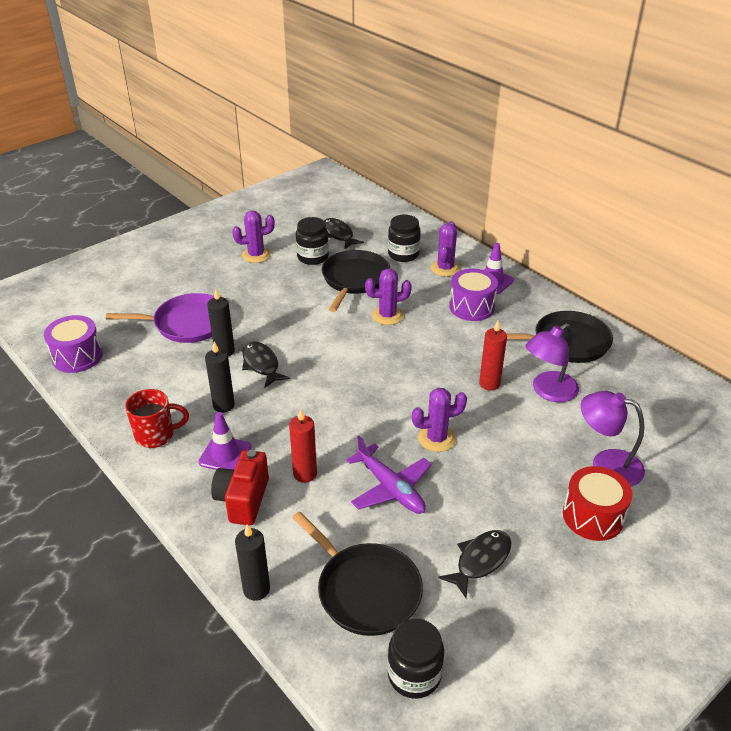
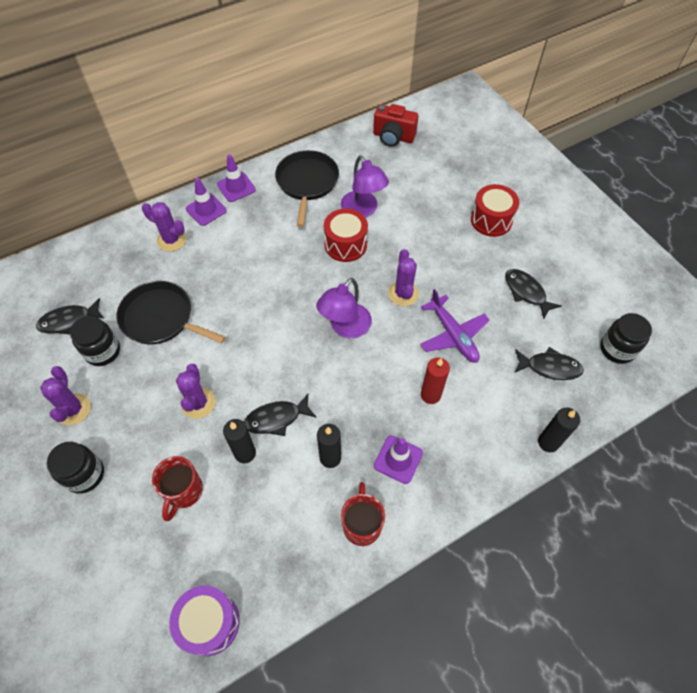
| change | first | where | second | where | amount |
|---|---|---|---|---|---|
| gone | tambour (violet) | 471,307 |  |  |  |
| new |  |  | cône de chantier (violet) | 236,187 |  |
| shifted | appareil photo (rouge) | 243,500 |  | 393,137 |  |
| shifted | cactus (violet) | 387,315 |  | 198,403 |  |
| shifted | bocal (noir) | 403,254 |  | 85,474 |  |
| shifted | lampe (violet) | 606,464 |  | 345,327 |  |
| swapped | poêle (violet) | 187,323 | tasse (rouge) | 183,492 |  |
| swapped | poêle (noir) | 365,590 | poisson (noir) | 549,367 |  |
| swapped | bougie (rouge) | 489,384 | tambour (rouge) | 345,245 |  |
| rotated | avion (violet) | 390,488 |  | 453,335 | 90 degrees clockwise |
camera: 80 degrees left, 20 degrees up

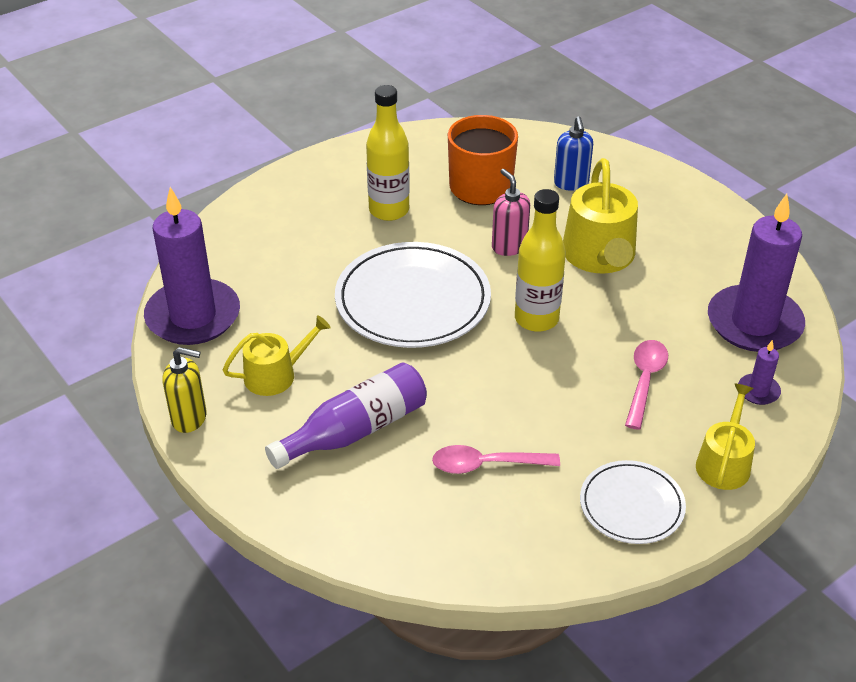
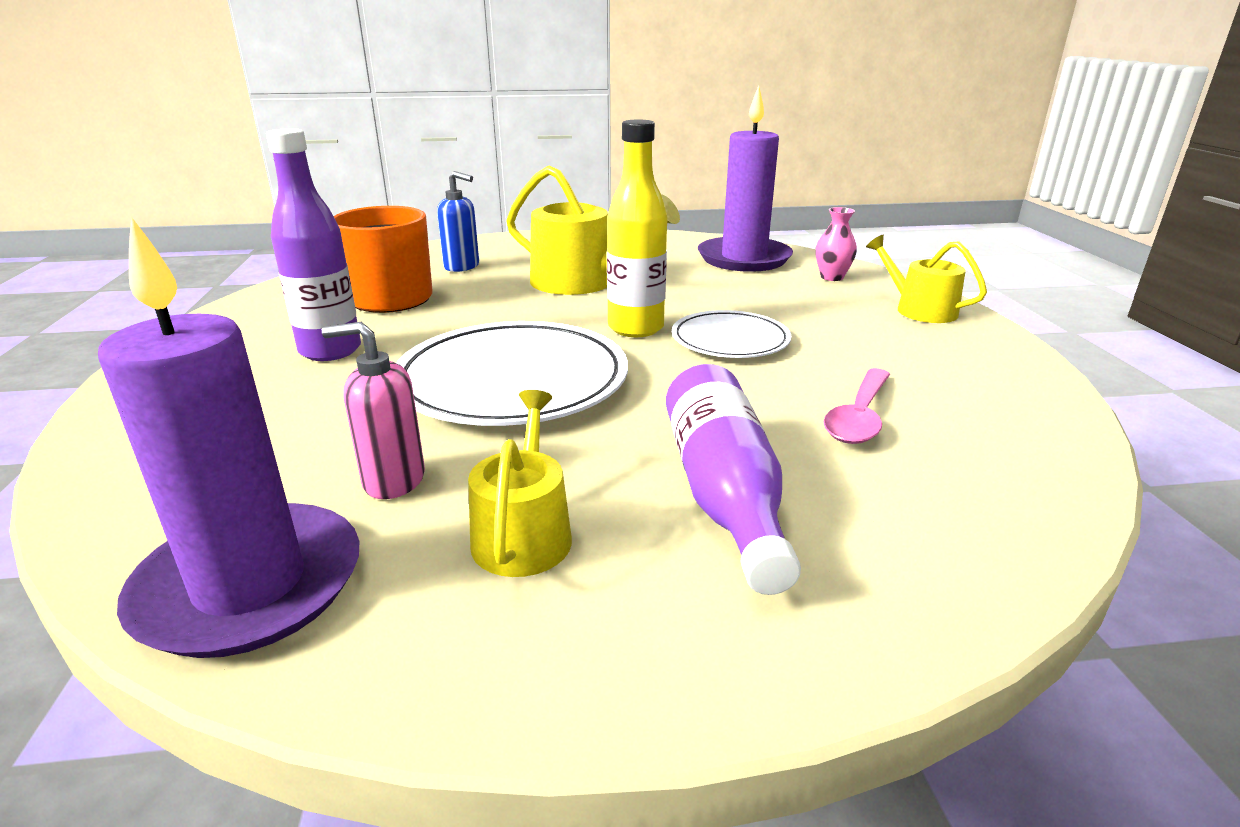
| change | first | where | second | where | amount |
|---|---|---|---|---|---|
| gone | distributeur de savon (jaune) | 189,418 |  |  |  |
| gone | cuillère (rose) | 645,380 |  |  |  |
| shifted | distributeur de savon (rose) | 509,246 |  | 393,480 |  |
| shifted | assiette (blanc) | 631,505 |  | 730,340 |  |
| swapped | bougie (violet) | 758,391 | vase (rose) | 832,277 |  |
| repainted | bouteille (jaune) | 389,210 | bouteille (violet) | 330,351 |  |
camera: 60 degrees left, 15 degrees down

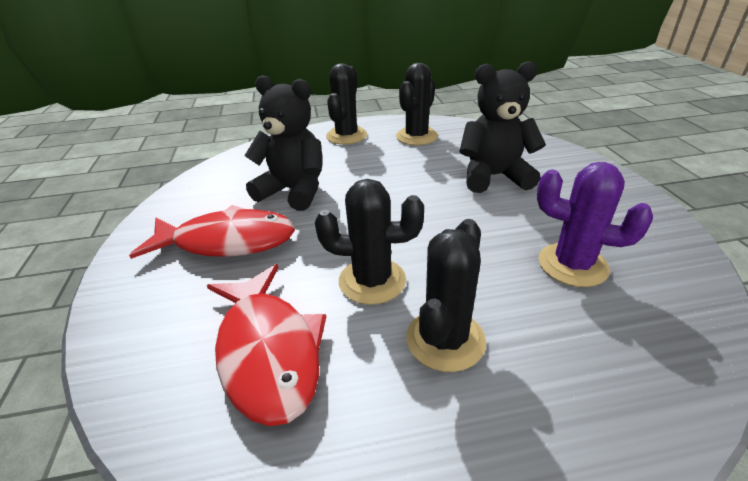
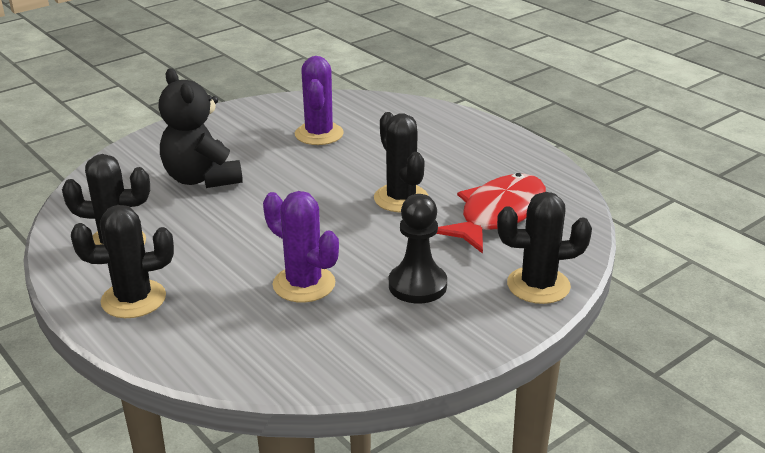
| change | first | where | second | where | amount |
|---|---|---|---|---|---|
| shifted | cactus (noir) | 445,340 |  | 538,285 |  |
| swapped | poisson (rouge) | 227,241 | pion (noir) | 417,285 |  |
| swapped | ours en peluche (noir) | 294,191 | cactus (violet) | 304,284 |  |
camera: 120 degrees left, 5 degrees down

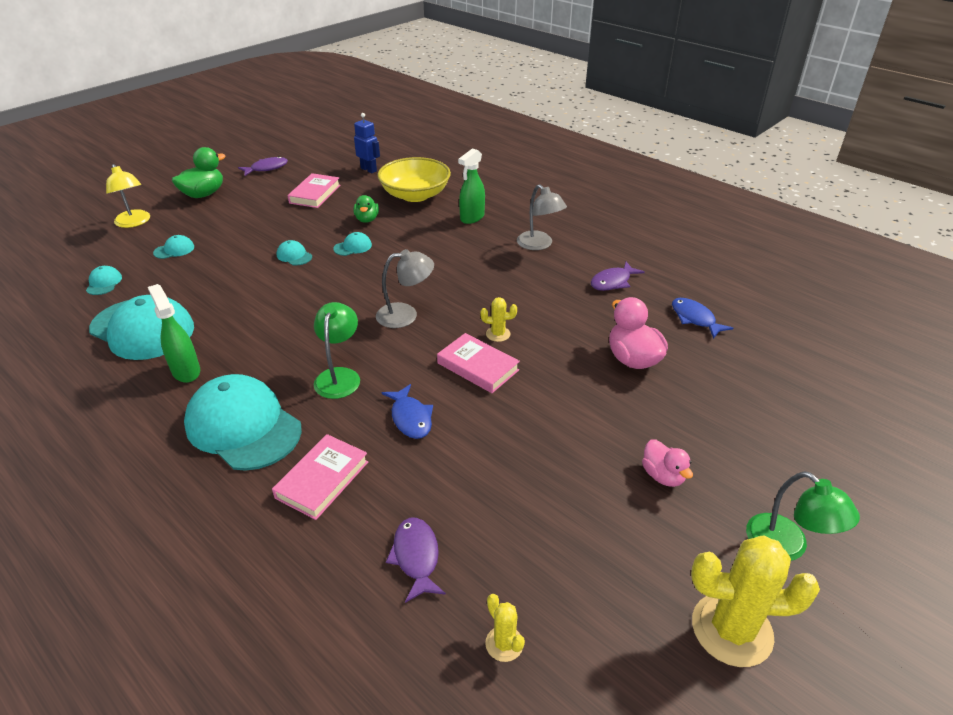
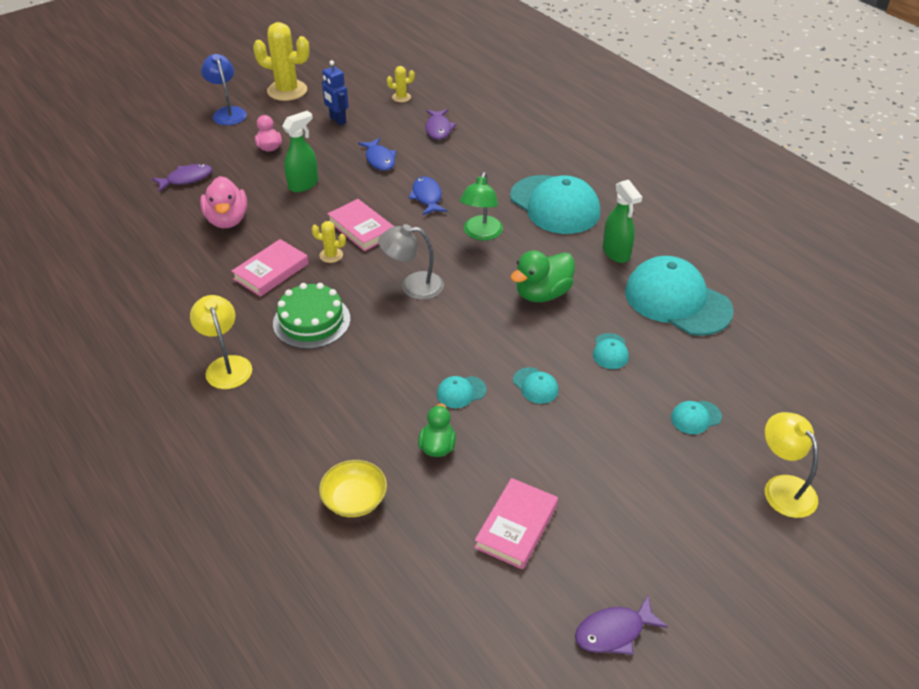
| change | first | where | second | where | amount |
|---|---|---|---|---|---|
| new |  |  | gâteau (vert) | 311,321 |  |
| shifted | casquette (turquoise) | 104,283 |  | 610,351 |  |
| shifted | canard (vert) | 203,194 |  | 542,294 |  |
| shifted | livre (rose) | 322,480 |  | 271,271 |  |
| shifted | robot (bleu) | 369,169 |  | 337,120 |  |
| shifted | vaporisateur (vert) | 472,218 |  | 303,184 |  |
| shifted | poisson (violet) | 613,282 |  | 186,179 |  |
| shifted | poisson (bleu) | 695,319 |  | 379,159 |  |
| repainted | lampe (gris) | 539,245 | lampe (jaune) | 226,365 |  |
| repainted | lampe (vert) | 786,546 | lampe (bleu) | 227,112 |  |
| rotated | cactus (jaune) | 504,644 |  | 401,97 | 75 degrees counterclockwise |
| scaled | bol (jaune) | 415,195 |  | 354,499 | x0.58 |
camera: 170 degrees left, 5 degrees up

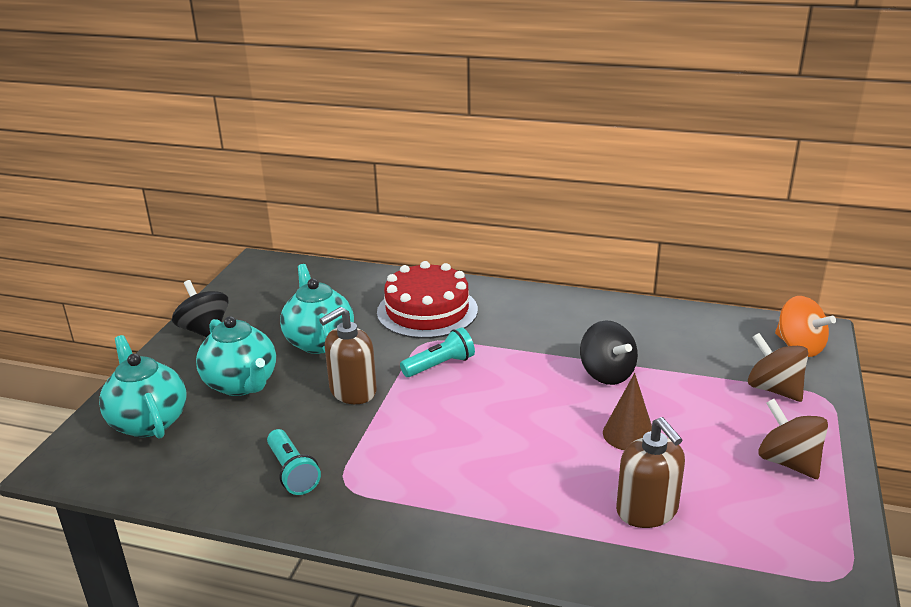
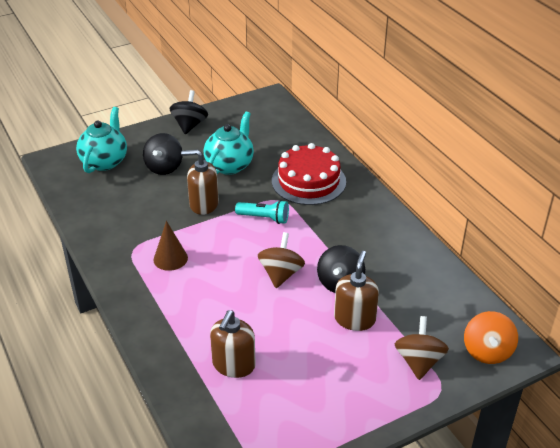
| change | first | where | second | where | amount |
|---|---|---|---|---|---|
| gone | lampe de poche (turquoise) | 292,472 |  |  |  |
| new |  |  | distributeur de savon (marron) | 354,319 |  |
| shifted | cône (marron) | 628,434 |  | 170,258 |  |
| shifted | toupie (marron) | 788,462 |  | 281,274 |  |
| swapped | théière (turquoise) | 242,384 | toupie (noir) | 164,167 |  |
camera: 45 degrees right, 10 degrees up

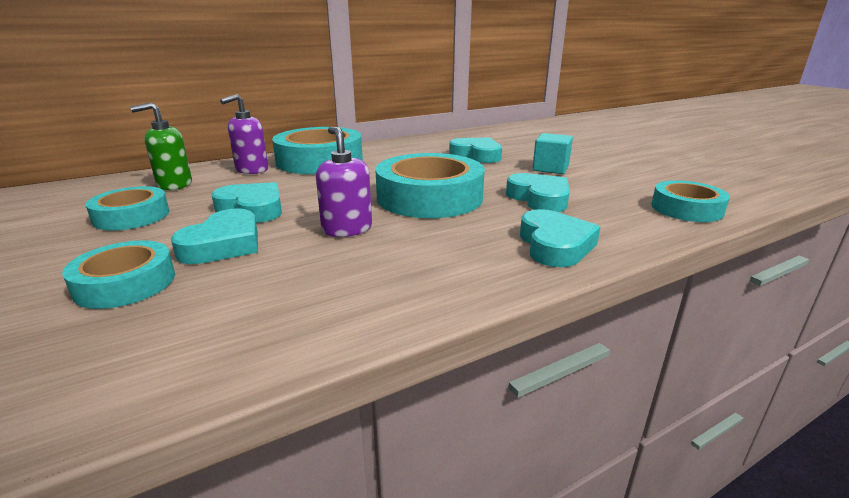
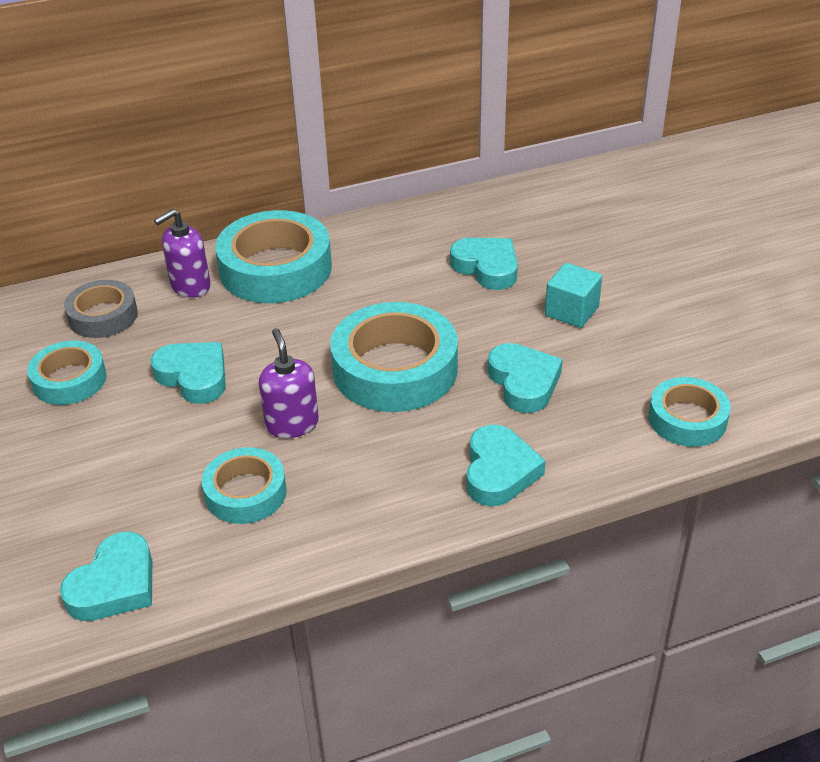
| change | first | where | second | where | amount |
|---|---|---|---|---|---|
| shifted | ruban adhésif (turquoise) | 125,283 |  | 245,492 |  |
| shifted | cœur (turquoise) | 223,244 |  | 115,585 |  |
| swapped | distributeur de savon (vert) | 174,184 | ruban adhésif (gris) | 103,316 |  |
camera: 10 degrees right, 15 degrees up

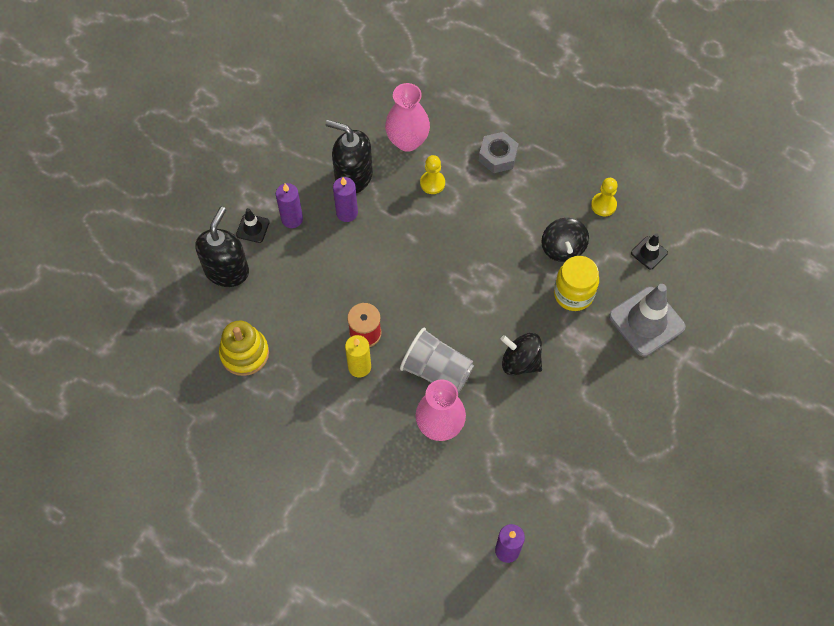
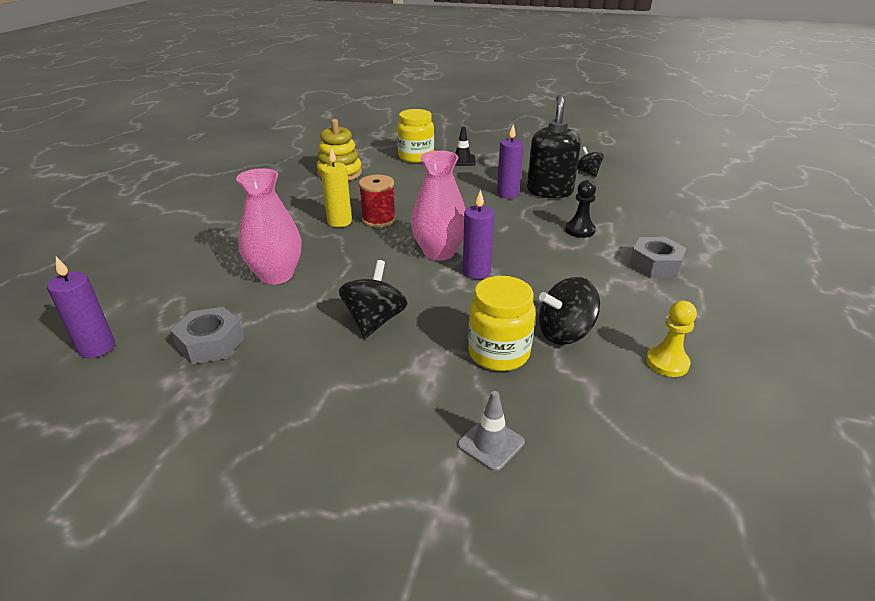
| change | first | where | second | where | amount |
|---|---|---|---|---|---|
| gone | gobelet (gris) | 436,370 |  |  |  |
| gone | cône de chantier (noir) | 649,253 |  |  |  |
| new |  |  | écrou (gris) | 211,343 |  |
| new |  |  | toupie (noir) | 588,172 |  |
| shifted | bougie (violet) | 292,219 |  | 476,272 |  |
| shifted | vase (rose) | 407,141 |  | 439,252 |  |
| swapped | distributeur de savon (noir) | 227,270 | bocal (jaune) | 416,157 |  |
| repainted | pion (jaune) | 432,183 | pion (noir) | 580,230 |  |
| scaled | cône de chantier (gris) | 646,321 |  | 491,443 | x0.49 |
camera: 75 degrees right, 30 degrees down

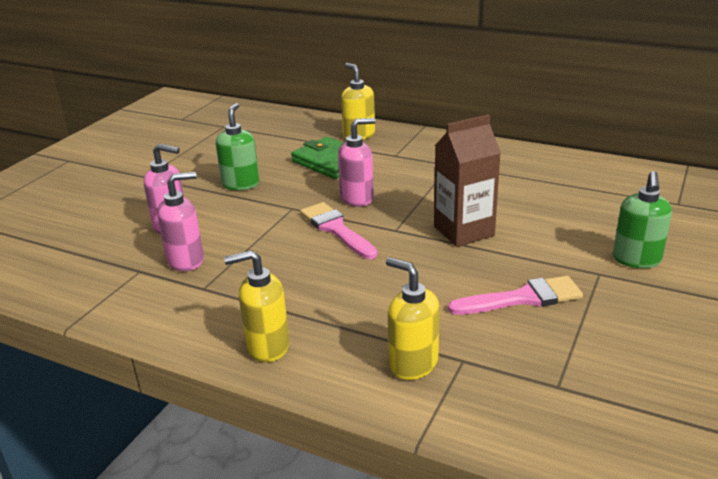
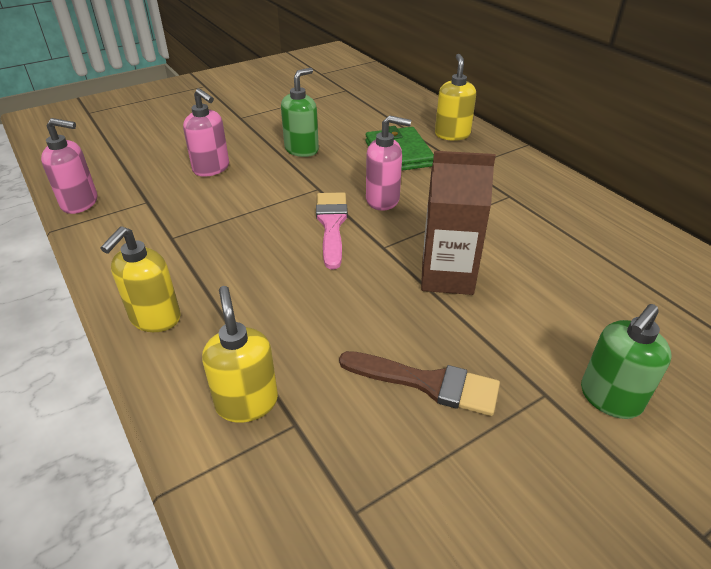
| change | first | where | second | where | amount |
|---|---|---|---|---|---|
| shifted | distributeur de savon (rose) | 186,261 |  | 80,203 |  |
| repainted | pinceau (rose) | 523,298 | pinceau (marron) | 428,383 |  |
| rotated | distributeur de savon (jaune) | 267,347 |  | 155,318 | 90 degrees counterclockwise |
camera: 30 degrees right, 10 degrees up

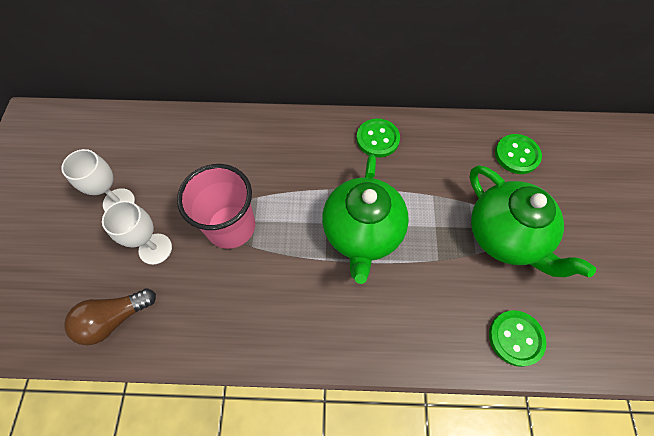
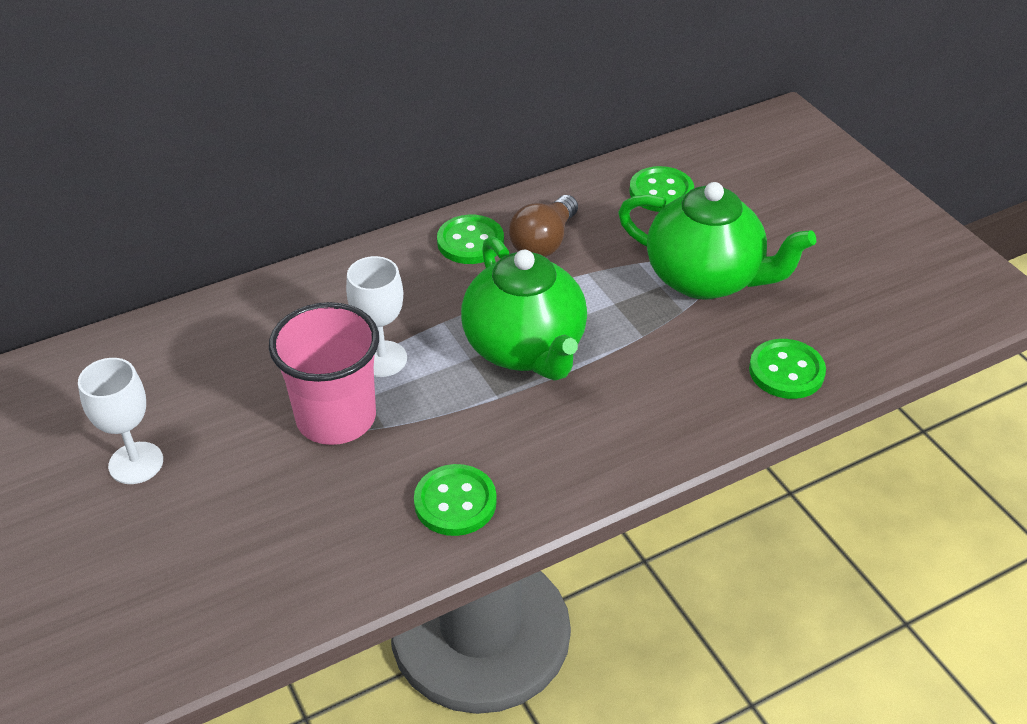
| change | first | where | second | where | amount |
|---|---|---|---|---|---|
| new |  |  | bouton (vert) | 455,502 |  |
| shifted | ampoule (marron) | 114,319 |  | 544,242 |  |
| shifted | verre à pied (blanc) | 155,249 |  | 382,359 |  |
camera: 30 degrees left, 20 degrees down

